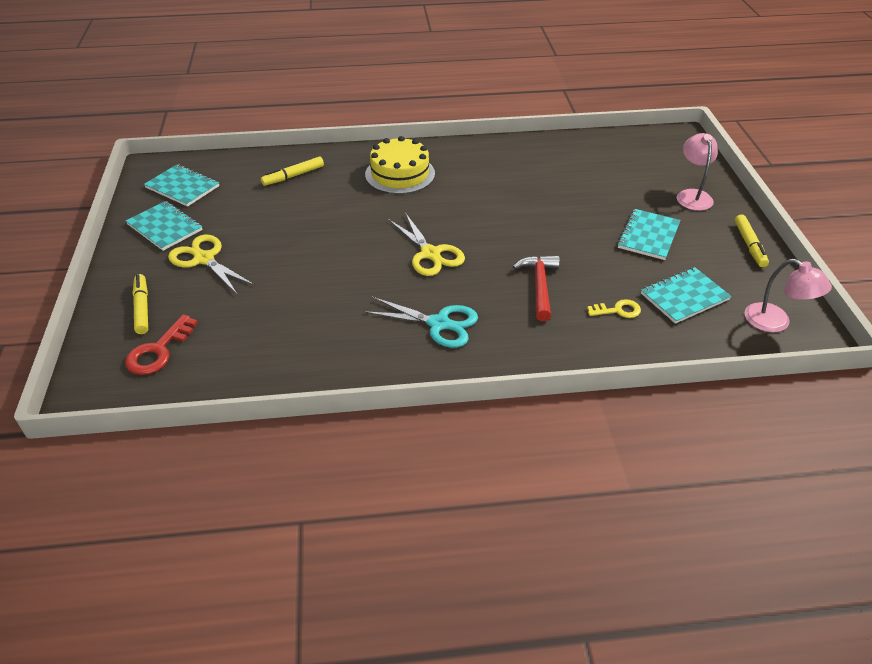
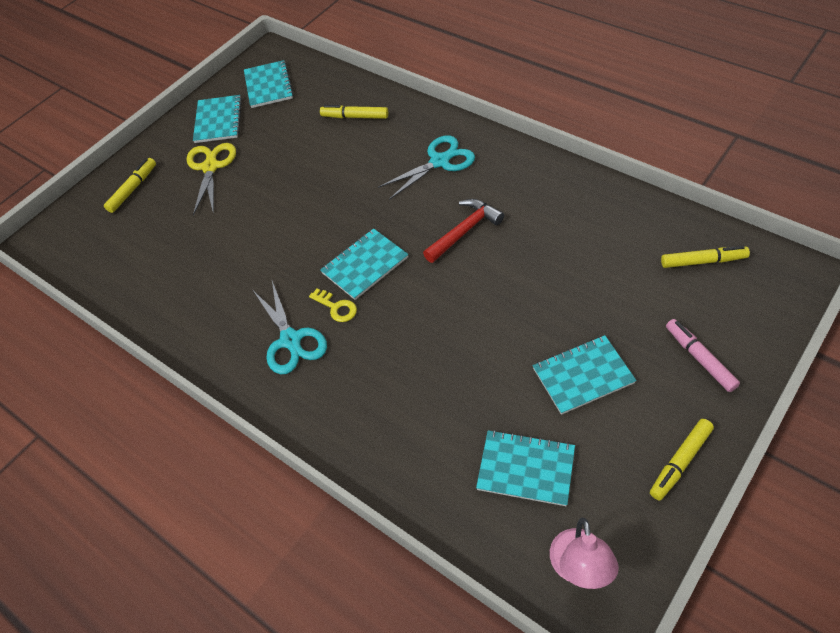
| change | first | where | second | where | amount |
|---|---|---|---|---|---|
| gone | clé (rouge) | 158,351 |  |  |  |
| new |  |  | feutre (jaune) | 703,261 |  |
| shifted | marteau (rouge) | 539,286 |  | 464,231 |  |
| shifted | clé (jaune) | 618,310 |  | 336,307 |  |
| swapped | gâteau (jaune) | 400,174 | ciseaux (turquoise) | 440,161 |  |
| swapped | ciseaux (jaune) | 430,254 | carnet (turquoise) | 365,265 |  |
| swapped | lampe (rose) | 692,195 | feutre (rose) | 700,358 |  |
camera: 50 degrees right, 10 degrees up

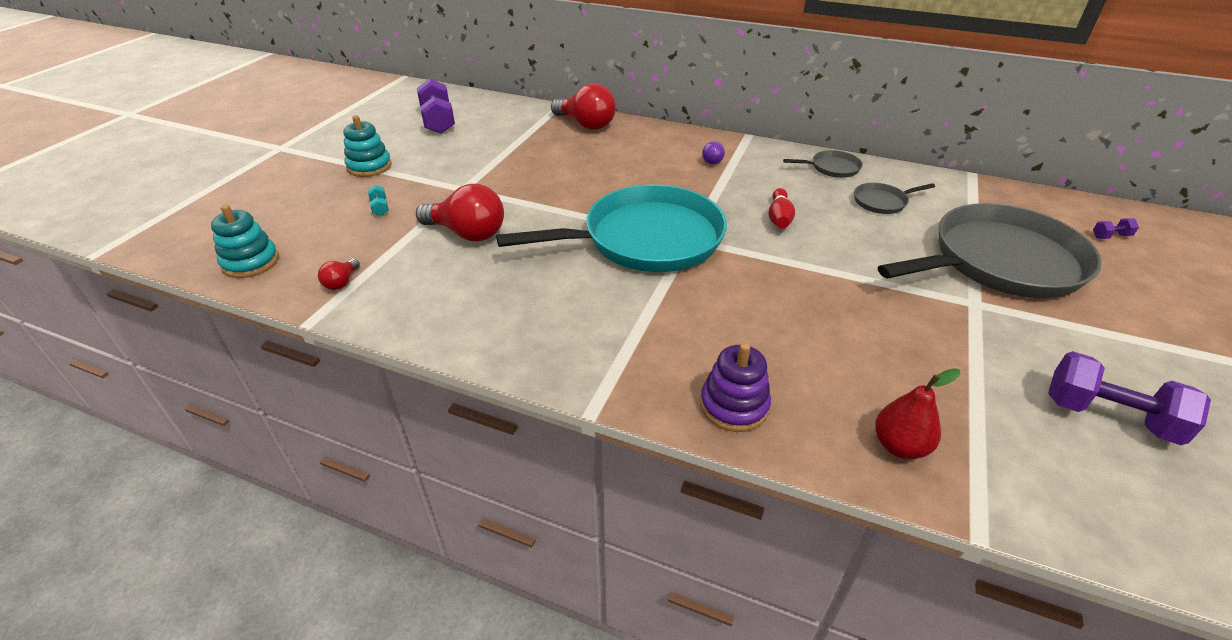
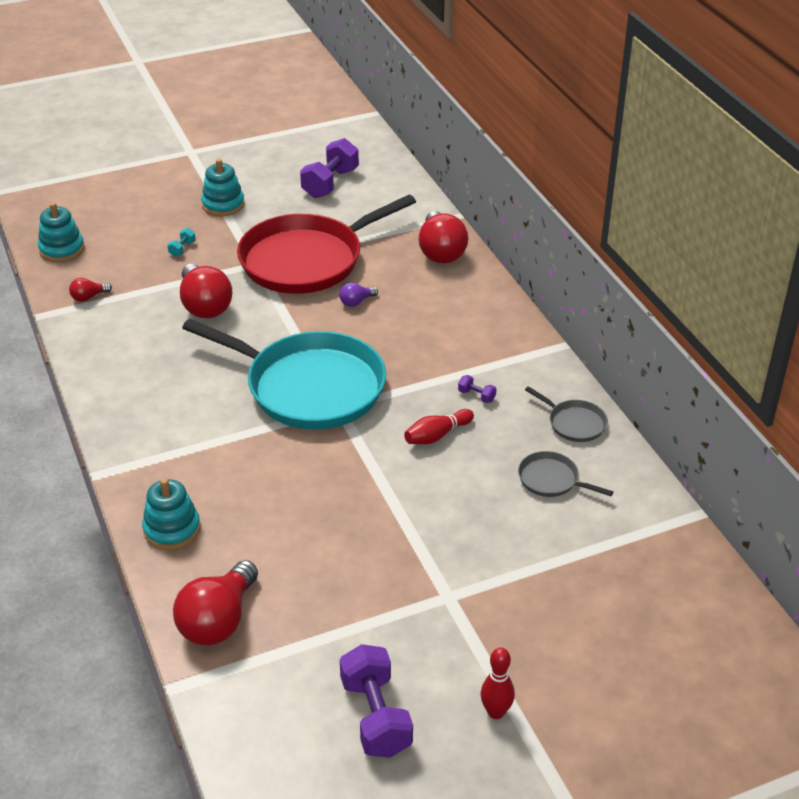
| change | first | where | second | where | amount |
|---|---|---|---|---|---|
| gone | poêle (gris) | 1000,262 |  |  |  |
| new |  |  | poêle (rouge) | 307,260 |  |
| new |  |  | quille (rouge) | 496,712 |  |
| shifted | ampoule (violet) | 712,160 |  | 356,302 |  |
| shifted | haltère (violet) | 1110,236 |  | 476,396 |  |
| swapped | poire (rouge) | 899,446 | ampoule (rouge) | 218,621 |  |
| repainted | jouet à empiler (violet) | 734,406 | jouet à empiler (turquoise) | 172,529 |  |
camera: 45 degrees right, 0 degrees up

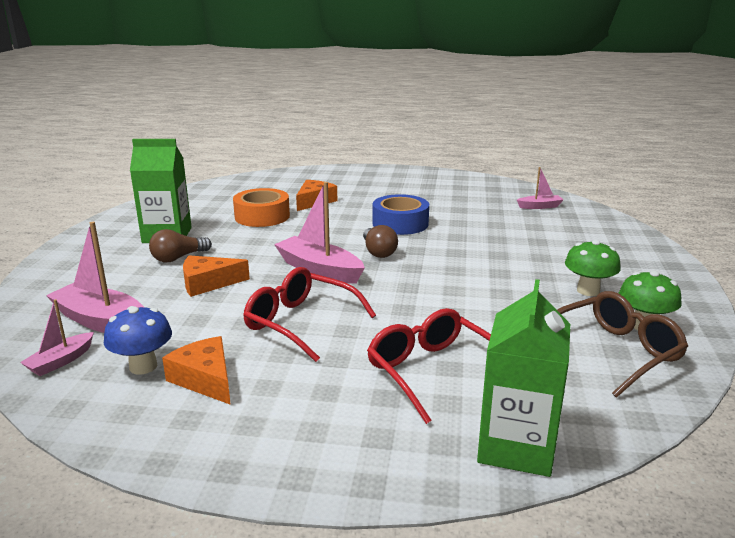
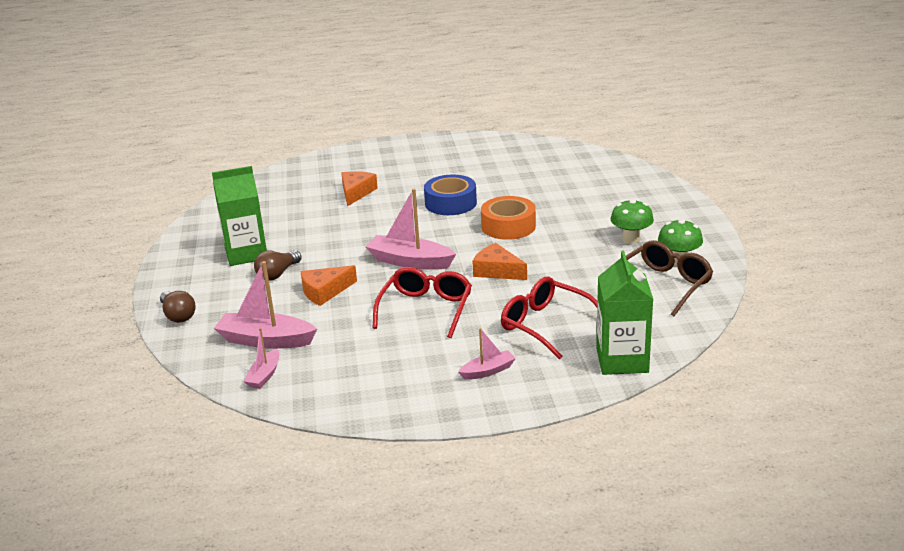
| change | first | where | second | where | amount |
|---|---|---|---|---|---|
| gone | champignon (bleu) | 143,366 |  |  |  |
| shifted | fromage (orange) | 205,379 |  | 497,271 |  |
| shifted | ruban adhésif (orange) | 262,216 |  | 508,226 |  |
| shifted | ampoule (marron) | 378,252 |  | 178,315 |  |
| shifted | bateau (rose) | 539,206 |  | 488,371 |  |
| rotated | lunettes (rouge) | 300,322 |  | 426,309 | 90 degrees clockwise |
camera: 15 degrees left, 5 degrees up

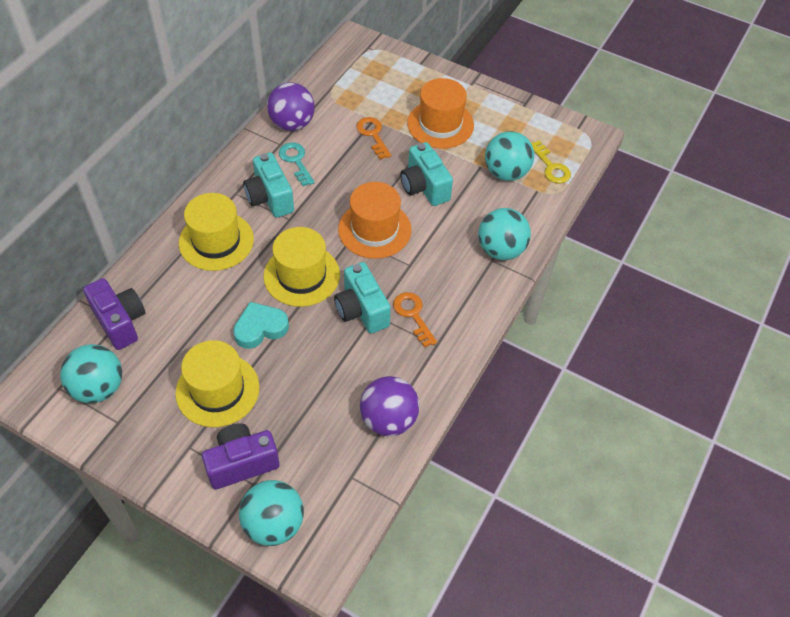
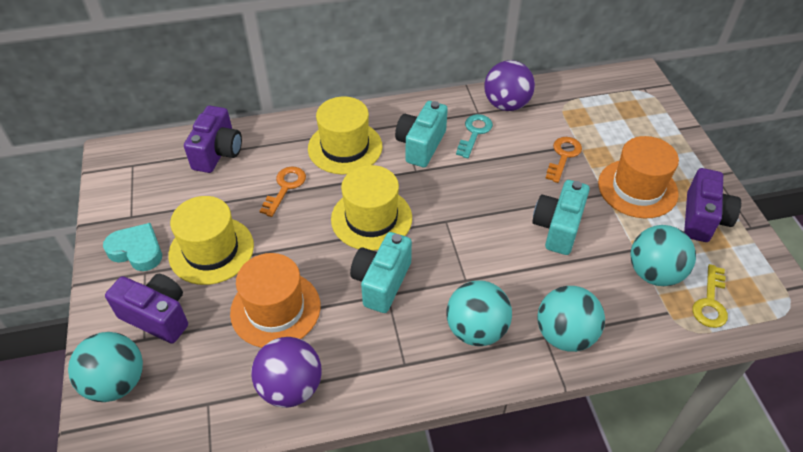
| change | first | where | second | where | amount |
|---|---|---|---|---|---|
| new |  |  | appareil photo (violet) | 703,219 |  |
| shifted | balle (turquoise) | 98,388 |  | 476,330 |  |
| shifted | cœur (turquoise) | 260,328 |  | 137,251 |  |
| shifted | chapeau (orange) | 374,229 |  | 275,309 |  |
| shifted | clé (orange) | 413,315 |  | 285,187 |  |
camera: 50 degrees right, 5 degrees down

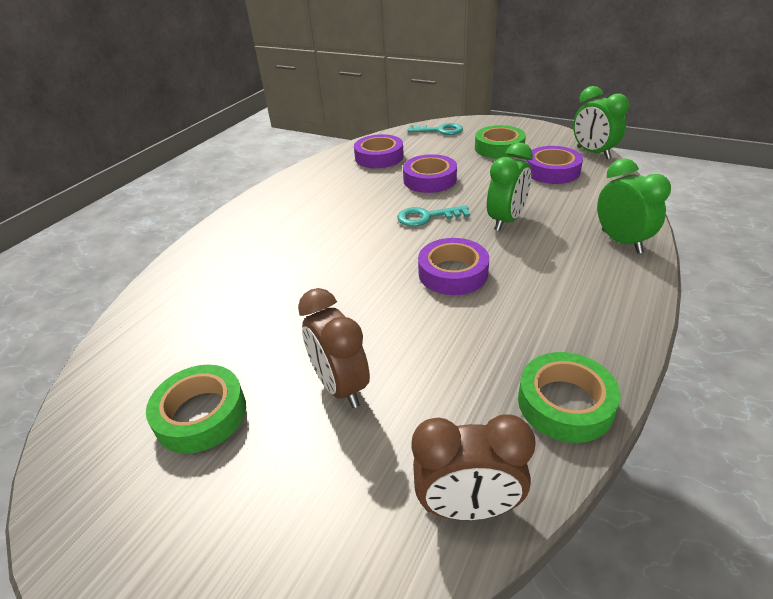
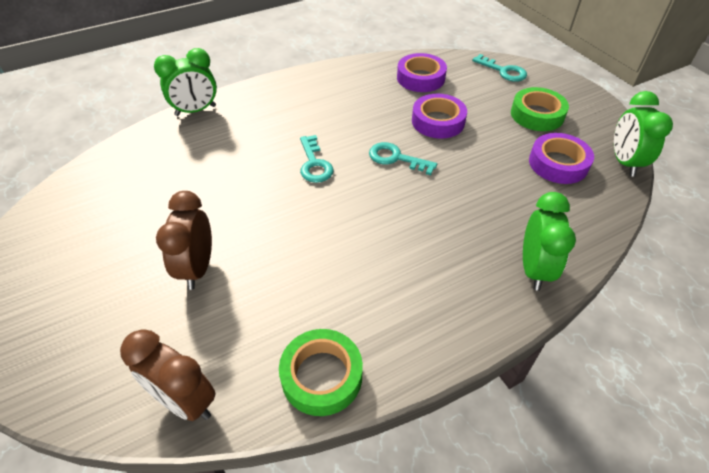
| change | first | where | second | where | amount |
|---|---|---|---|---|---|
| gone | ruban adhésif (vert) | 201,414 |  |  |  |
| gone | ruban adhésif (violet) | 453,273 |  |  |  |
| new |  |  | clé (turquoise) | 314,164 |  |
| shifted | réveil (vert) | 506,221 |  | 196,111 |  |
camera: 30 degrees right, 10 degrees up

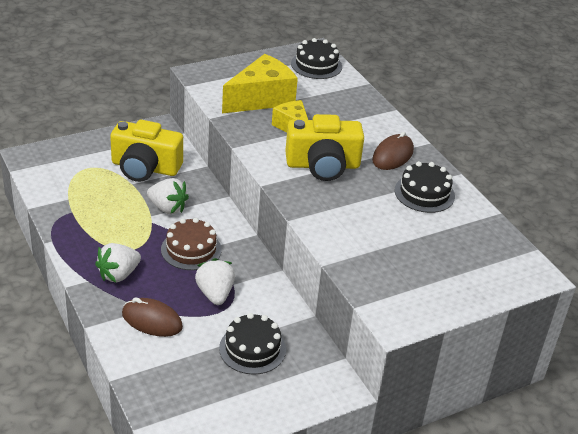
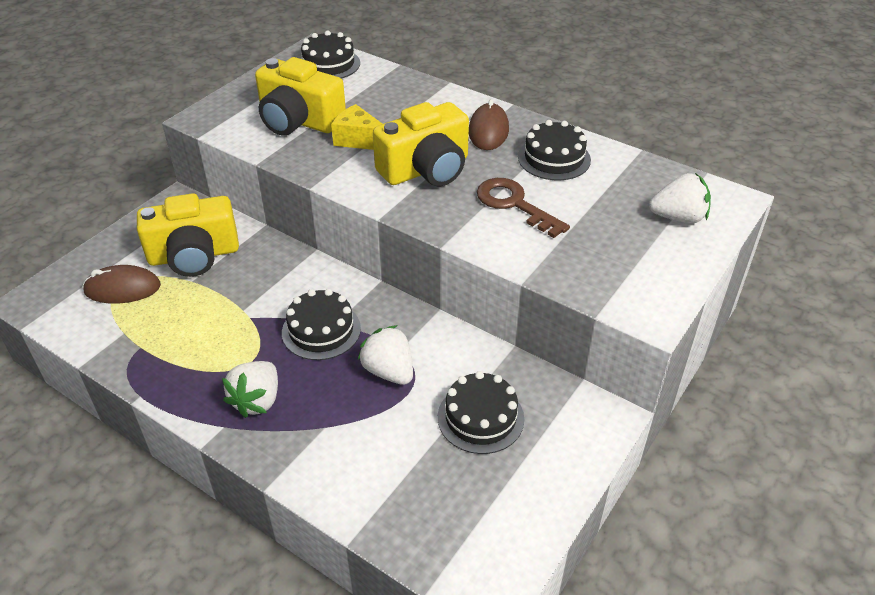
| change | first | where | second | where | amount |
|---|---|---|---|---|---|
| new |  |  | clé (marron) | 514,204 |  |
| shifted | souris (marron) | 152,320 |  | 122,289 |  |
| shifted | fraise (blanc) | 167,208 |  | 678,217 |  |
| swapped | fromage (jaune) | 261,99 | appareil photo (jaune) | 299,121 |  |
| repainted | gâteau (marron) | 191,249 | gâteau (noir) | 321,330 |  |
camera: 25 degrees left, 5 degrees up

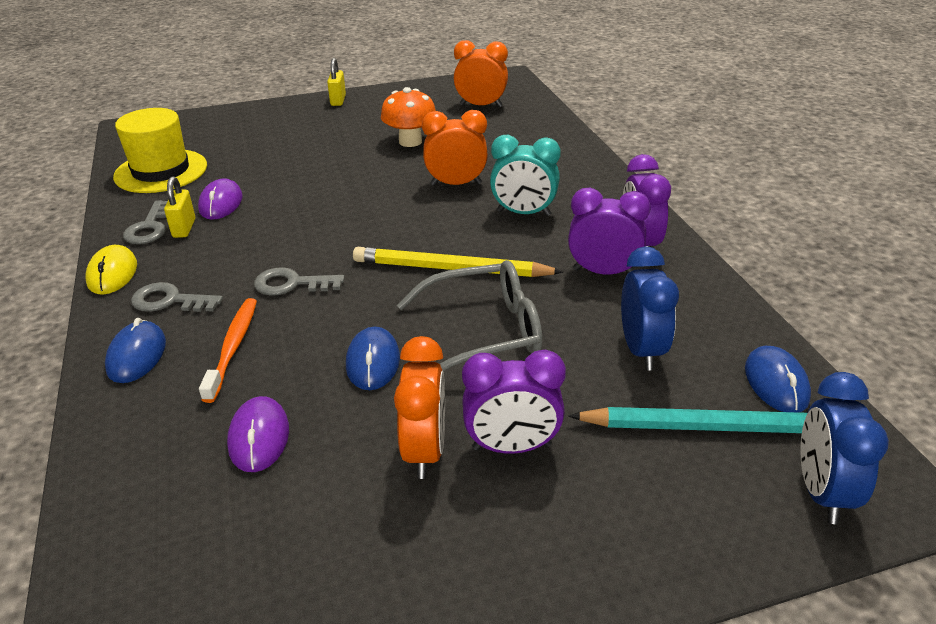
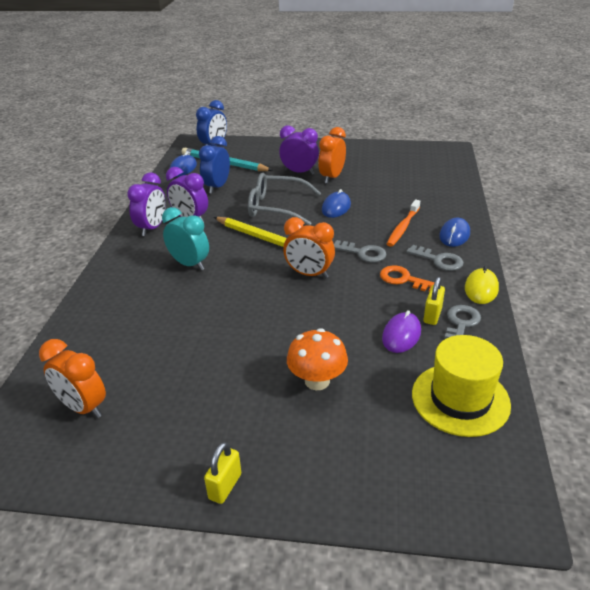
| change | first | where | second | where | amount |
|---|---|---|---|---|---|
| gone | souris (violet) | 259,437 |  |  |  |
| new |  |  | clé (orange) | 404,279 |  |
| shifted | champignon (orange) | 410,141 |  | 317,381 |  |
| shifted | réveil (orange) | 456,184 |  | 309,274 |  |
camera: 155 degrees left, 0 degrees up

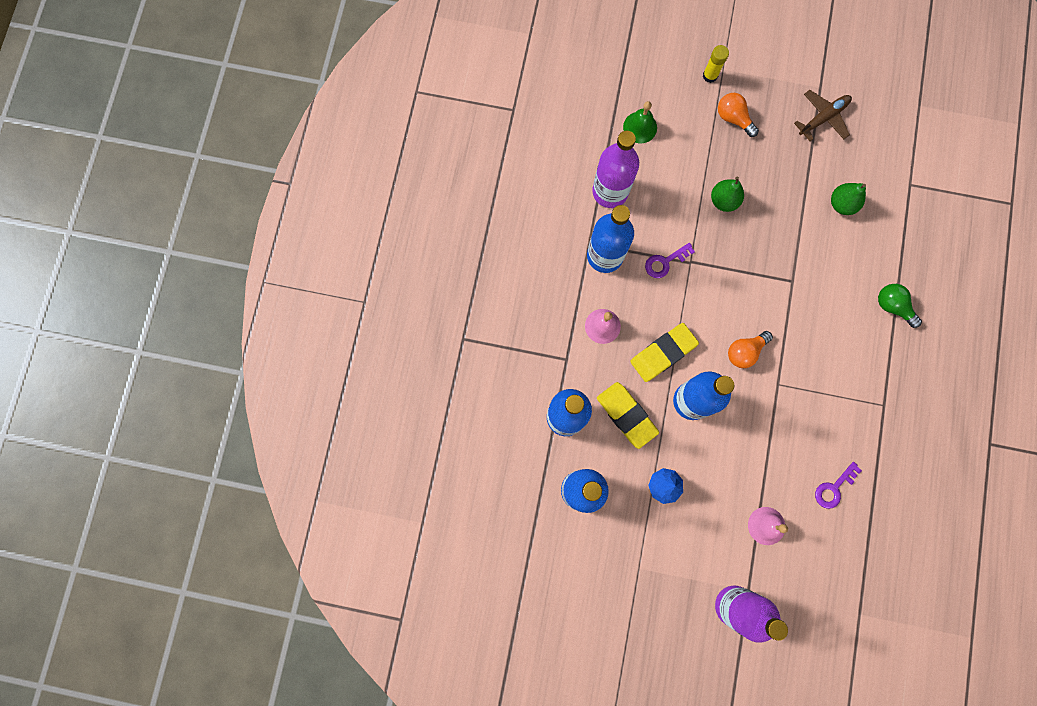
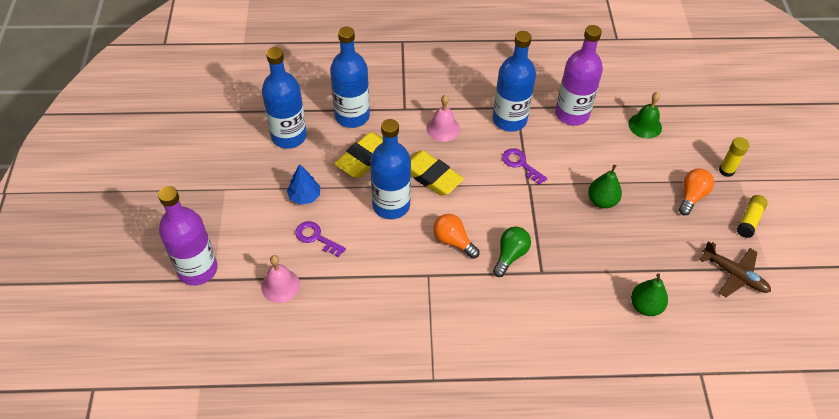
| change | first | where | second | where | amount |
|---|---|---|---|---|---|
| new |  |  | bâton de colle (jaune) | 749,220 |  |
| shifted | clé (violet) | 834,488 |  | 316,237 |  |
| shifted | ampoule (vert) | 892,306 |  | 510,255 |  |
camera: 75 degrees right, 25 degrees down

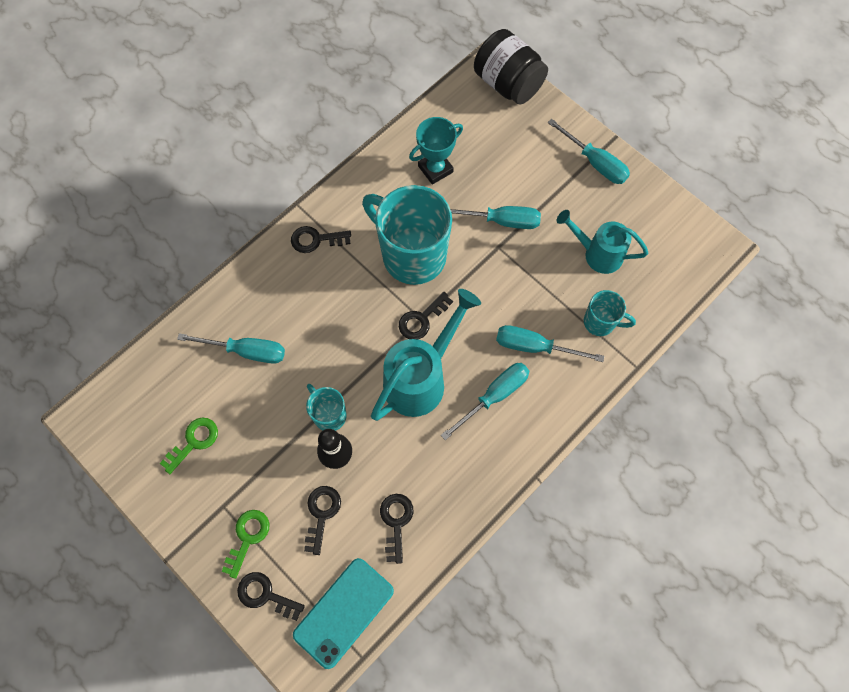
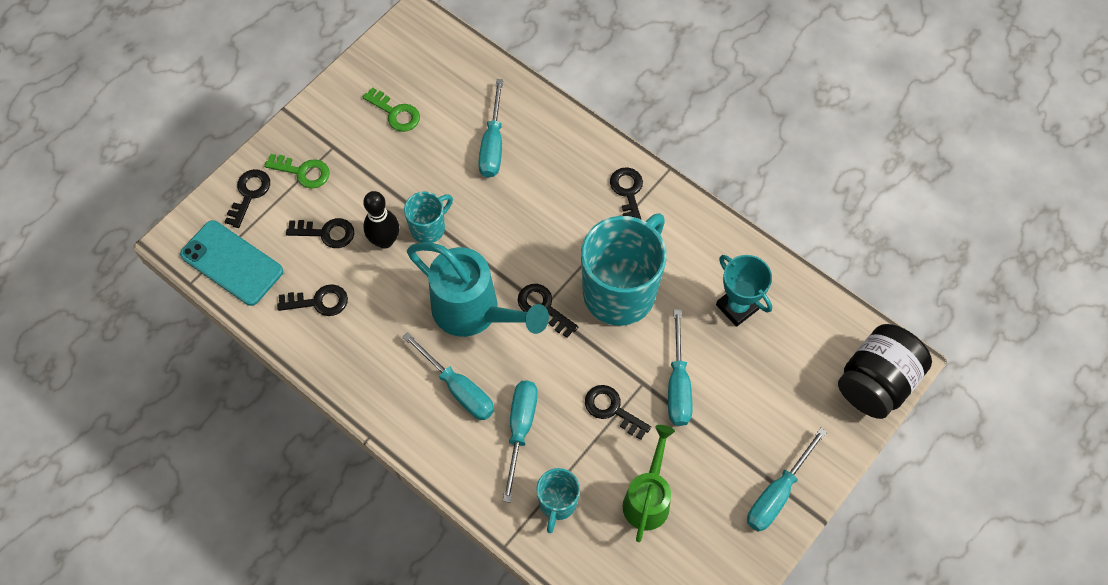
| change | first | where | second | where | amount |
|---|---|---|---|---|---|
| new |  |  | clé (noir) | 612,409 |  |
| repainted | arrosoir (turquoise) | 597,254 | arrosoir (vert) | 648,498 |  |
camera: 85 degrees right, 5 degrees down

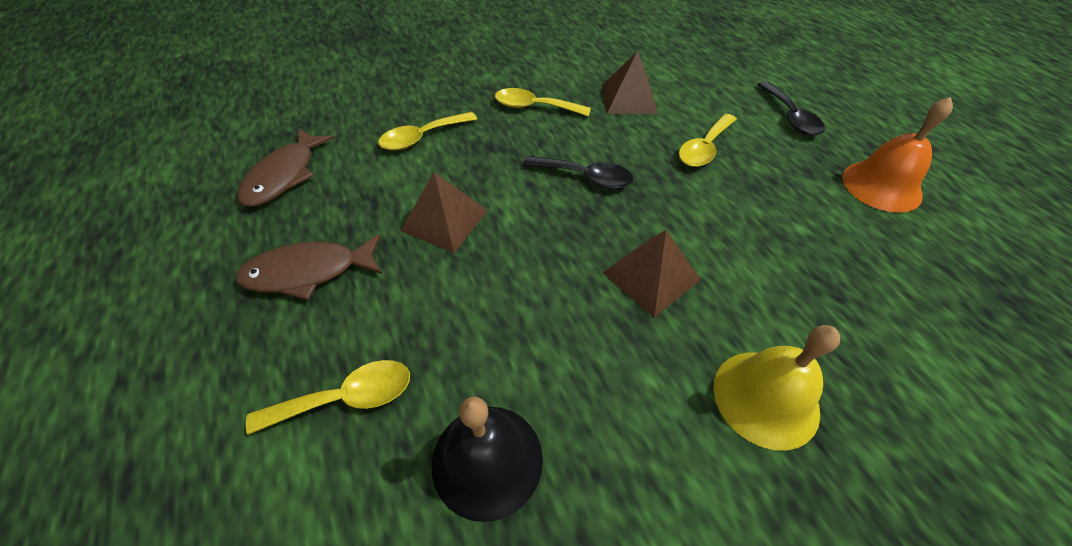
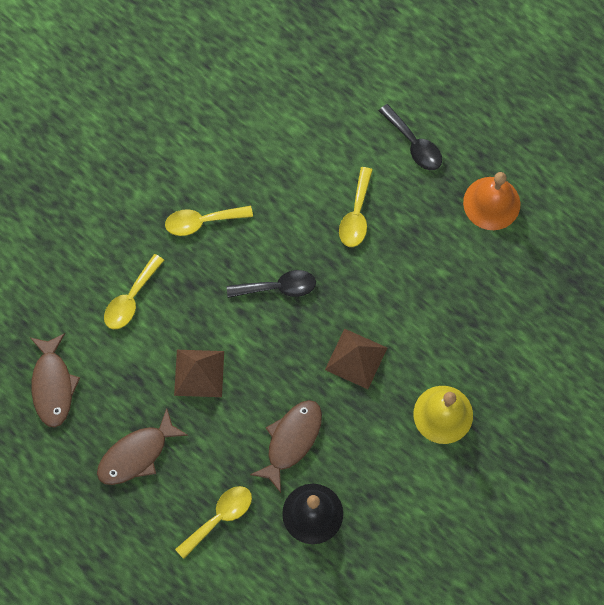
| change | first | where | second | where | amount |
|---|---|---|---|---|---|
| gone | pyramide (marron) | 629,98 |  |  |  |
| new |  |  | poisson (marron) | 291,440 |  |
camera: 25 degrees left, 20 degrees up

